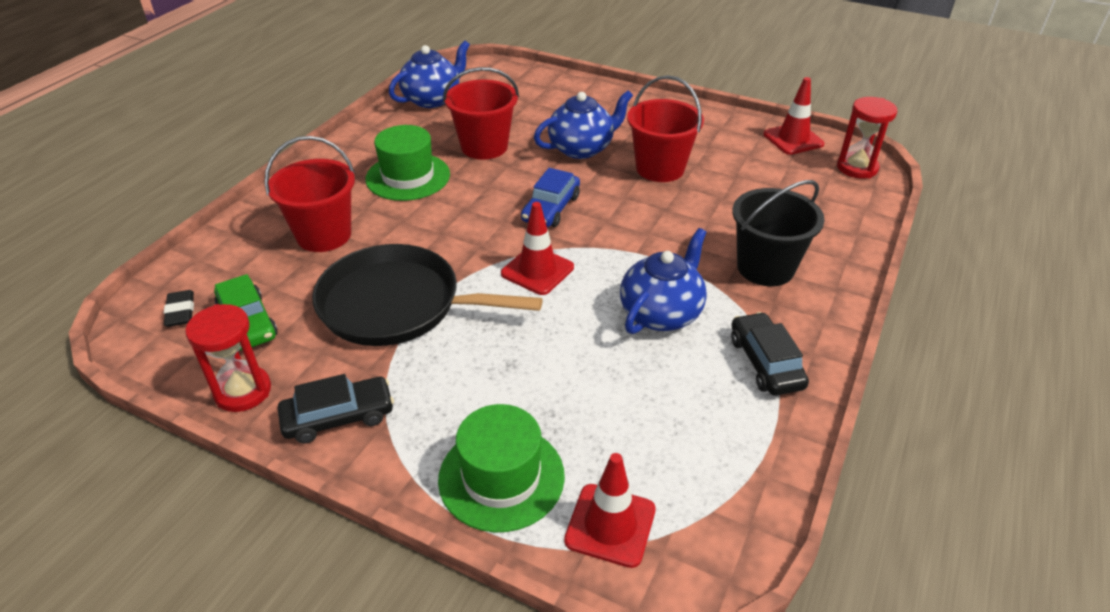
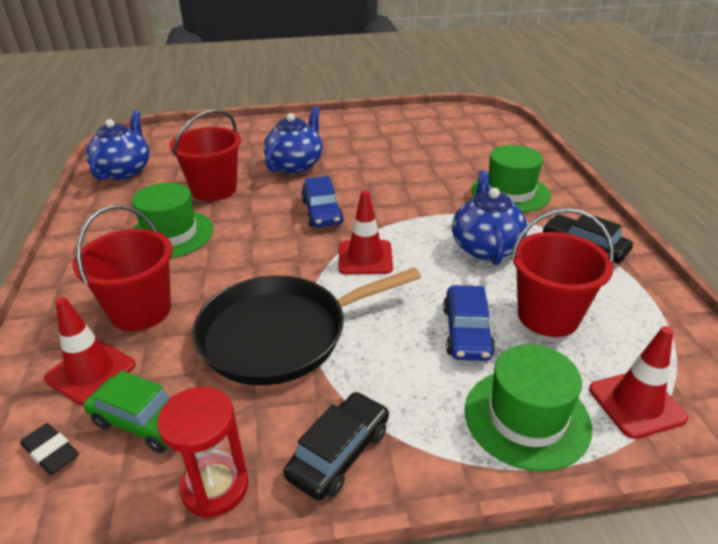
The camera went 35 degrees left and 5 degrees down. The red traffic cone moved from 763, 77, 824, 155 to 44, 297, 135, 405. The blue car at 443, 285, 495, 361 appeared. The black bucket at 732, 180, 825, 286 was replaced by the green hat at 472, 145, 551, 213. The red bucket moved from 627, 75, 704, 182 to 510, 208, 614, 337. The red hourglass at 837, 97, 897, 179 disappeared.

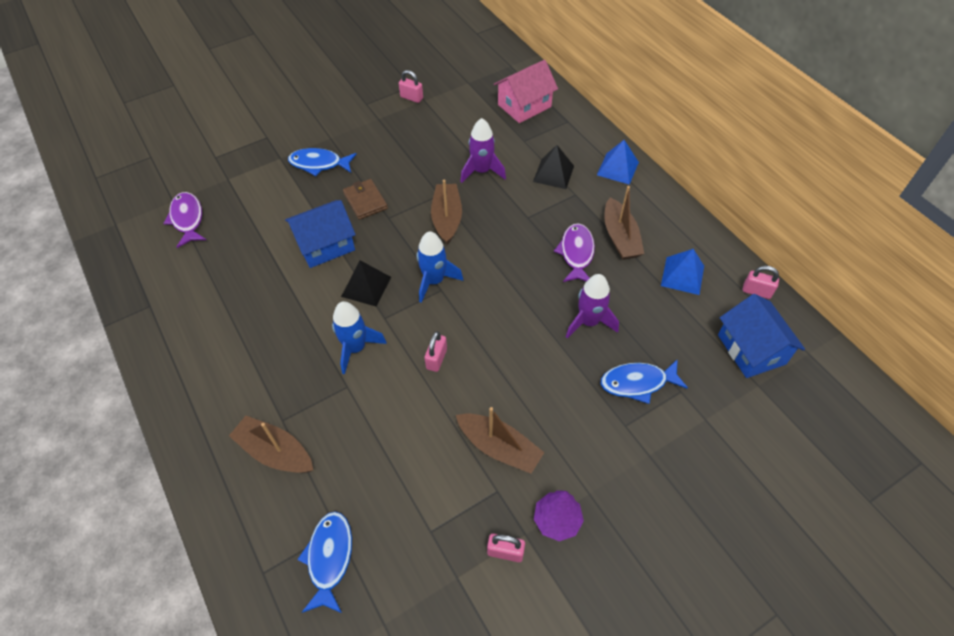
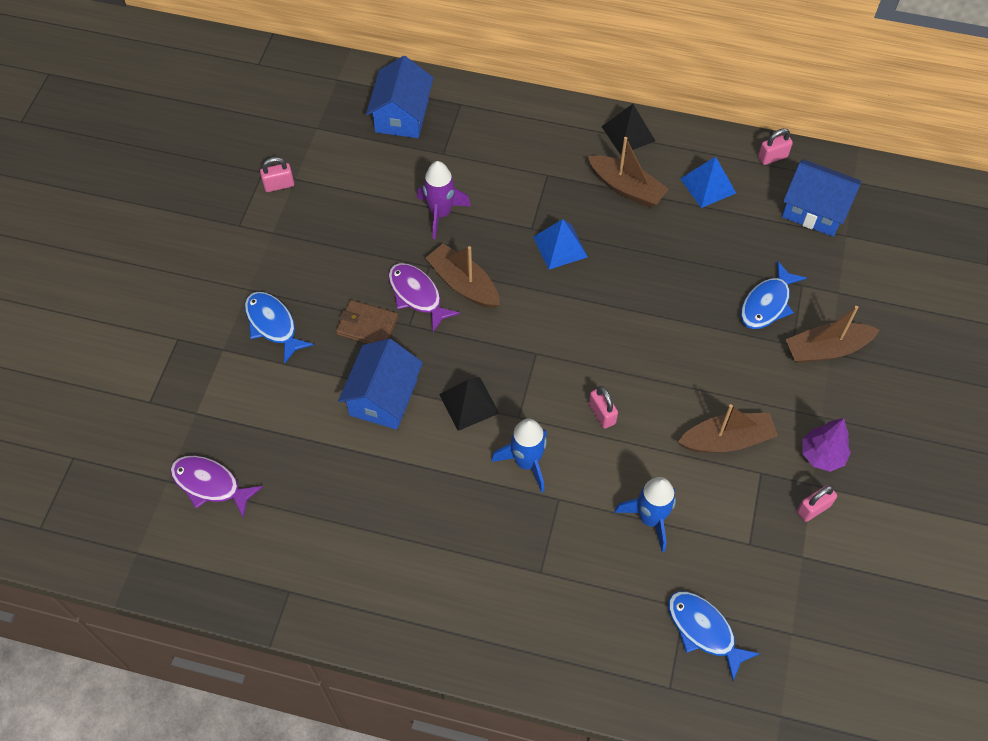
The camera went 45 degrees left and 5 degrees up. The blue fish at 288, 148, 357, 176 turned 90 degrees clockwise. The pink house at 494, 60, 558, 123 became the blue house at 366, 56, 434, 138. The purple fish moved from 554, 223, 595, 282 to 388, 263, 460, 332. The blue pyramid moved from 597, 140, 639, 185 to 533, 219, 588, 269. The black pyramid moved from 533, 145, 574, 189 to 602, 104, 655, 155. The blue rocket moved from 417, 231, 463, 303 to 614, 477, 676, 552. The brown boat moved from 229, 416, 313, 473 to 786, 306, 879, 363. The purple rocket at 566, 274, 619, 339 disappeared.

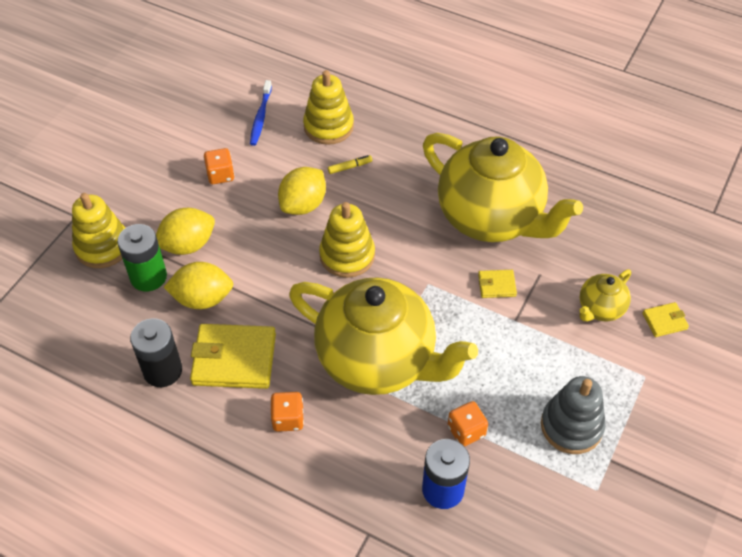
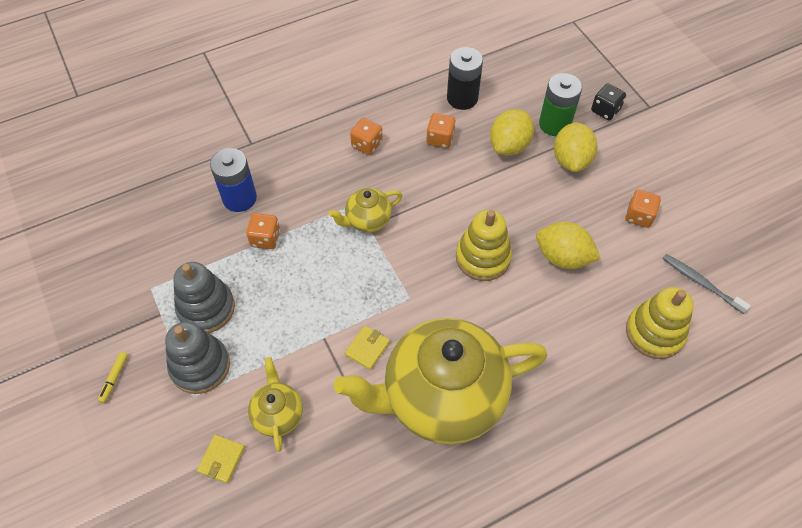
The camera went 125 degrees right and 5 degrees up. The yellow marker moved from 328, 155, 372, 174 to 98, 352, 128, 403. The grey stacking toy at 165, 322, 230, 394 appeared. The yellow teapot at 289, 277, 478, 395 changed to 0.44 times the size. The yellow wallet at 190, 324, 276, 389 was replaced by the orange dice at 426, 113, 456, 148. The yellow lemon at 278, 167, 326, 215 turned 45 degrees counterclockwise. The yellow stacking toy at 72, 193, 125, 268 was replaced by the black dice at 591, 83, 626, 120. The blue toothbrush at 250, 80, 272, 146 became the grey toothbrush at 662, 254, 751, 314.

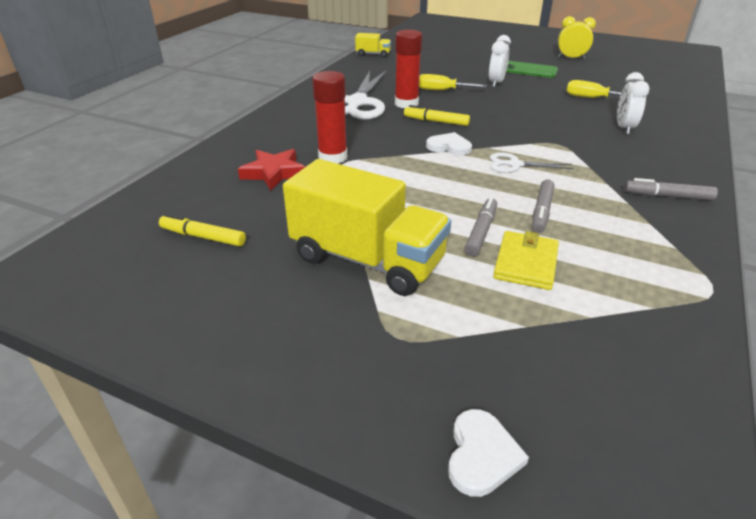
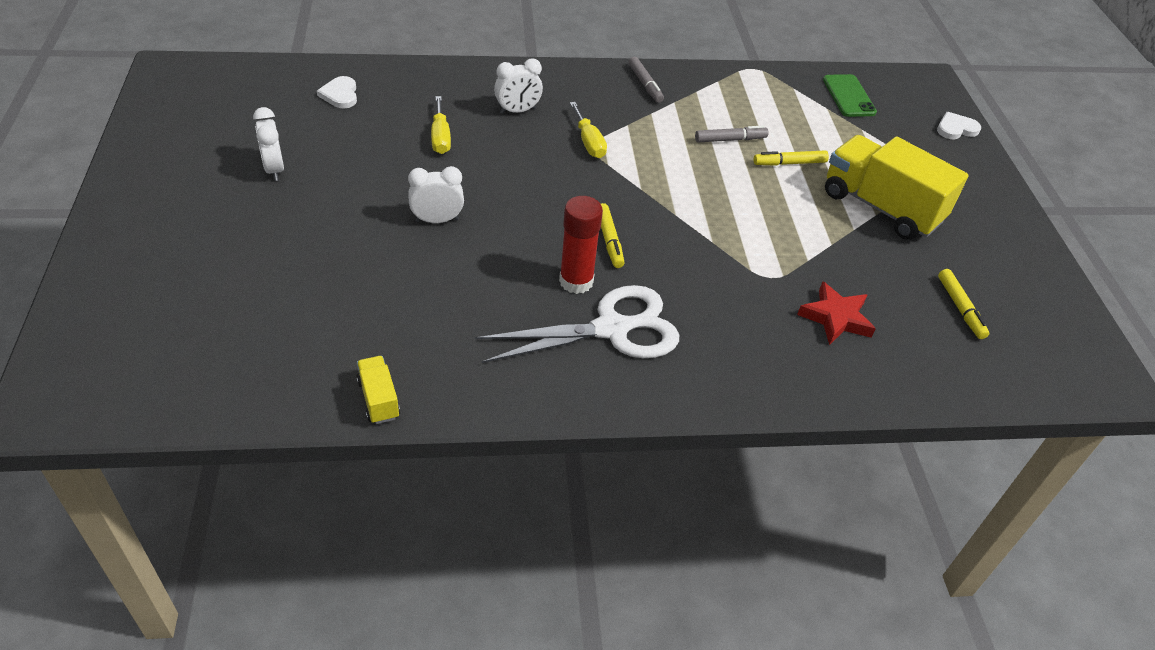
The camera went 125 degrees left and 10 degrees up. The yellow clock at 558, 16, 596, 59 became the white clock at 253, 107, 284, 181. The white heart moved from 426, 132, 472, 156 to 317, 76, 357, 109. The yellow screwdriver moved from 419, 74, 486, 90 to 570, 102, 607, 158. The grey marker at 464, 197, 497, 257 became the yellow marker at 754, 151, 829, 166. The green phone moved from 506, 61, 558, 78 to 823, 74, 877, 117. The yellow truck at 283, 159, 451, 296 turned 45 degrees counterclockwise. The red glue stick at 312, 71, 347, 164 disappeared. The white scissors at 490, 152, 574, 173 disappeared. The yellow wallet at 493, 231, 559, 290 disappeared.

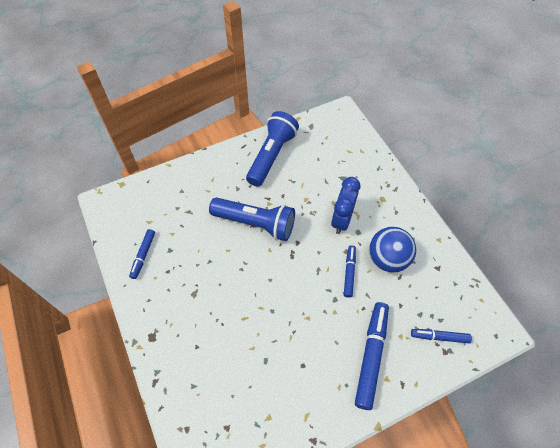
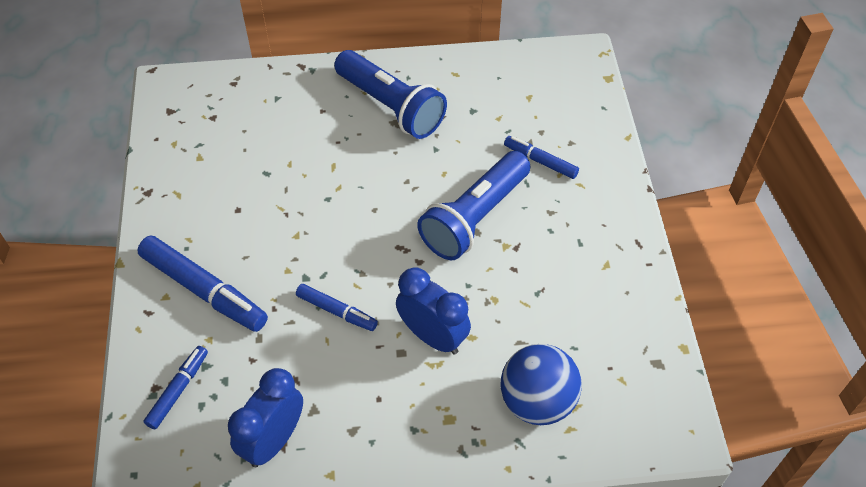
The camera went 110 degrees right and 5 degrees down. The blue clock at 228, 368, 303, 467 appeared. The blue flashlight moved from 246, 111, 299, 187 to 334, 50, 447, 139. The blue ball moved from 369, 227, 416, 272 to 501, 344, 582, 425. The blue marker moved from 129, 229, 155, 279 to 504, 136, 579, 179.

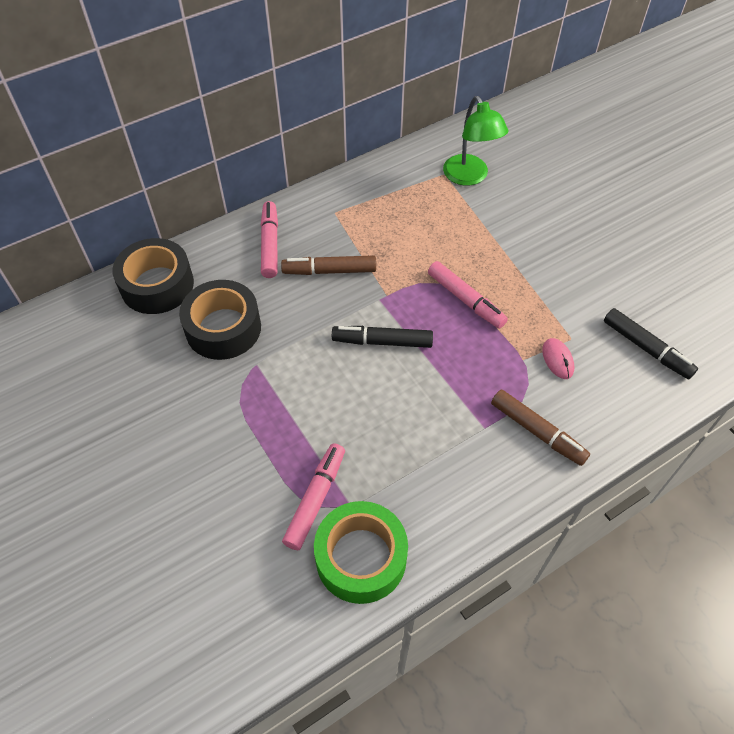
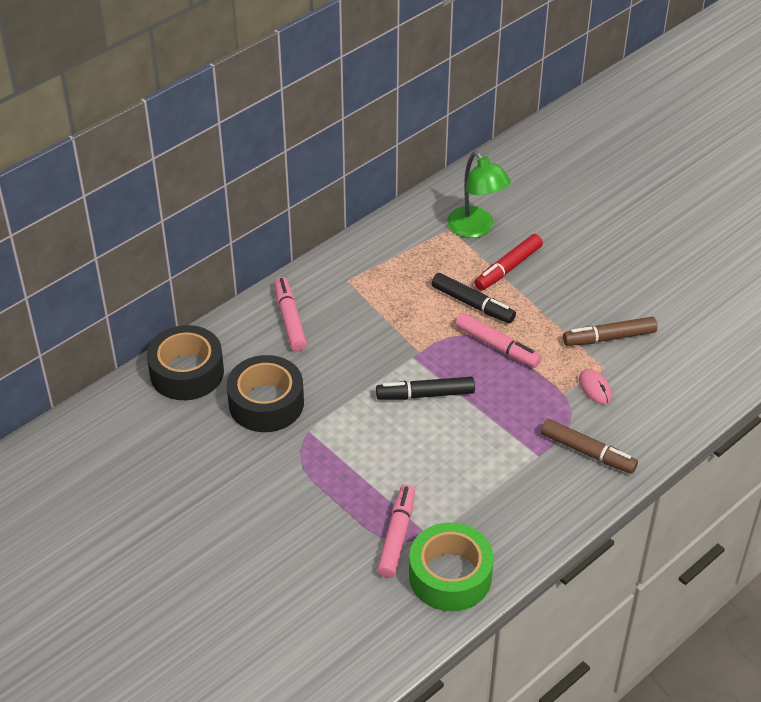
The camera went 10 degrees left and 10 degrees down. The black marker moved from 604, 308, 698, 379 to 432, 273, 516, 323. The red marker at 474, 234, 543, 291 appeared. The brown marker moved from 281, 255, 376, 275 to 563, 317, 657, 346.

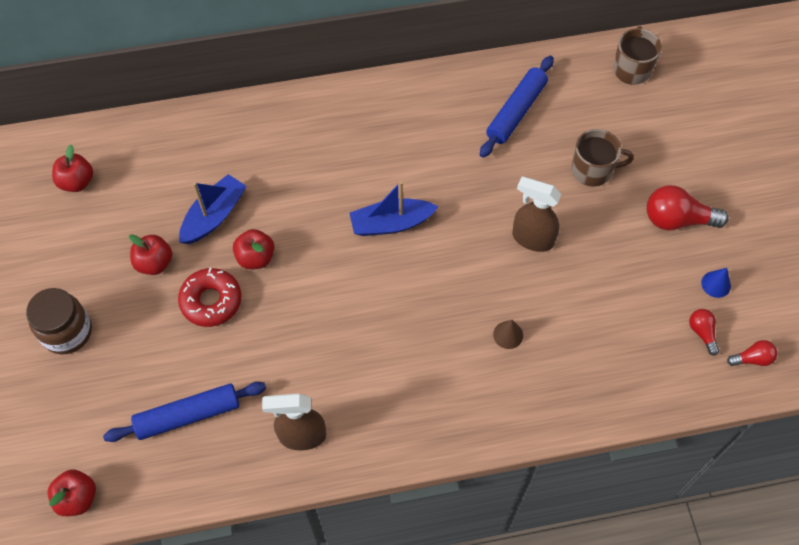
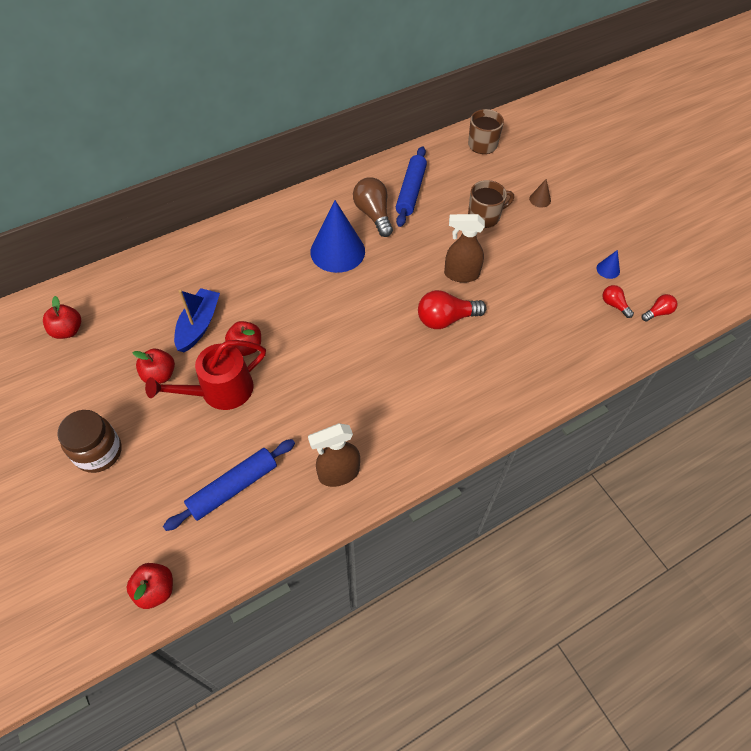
The camera went 20 degrees left and 5 degrees down. The red donut at 178, 268, 241, 327 was replaced by the red watering can at 145, 340, 266, 410. The blue cone at 310, 200, 365, 273 appeared. The brown light bulb at 353, 177, 393, 237 appeared. The red light bulb moved from 647, 185, 729, 230 to 418, 290, 487, 329. The brown cone moved from 493, 320, 523, 349 to 529, 179, 551, 208. The blue boat at 349, 181, 439, 236 disappeared.

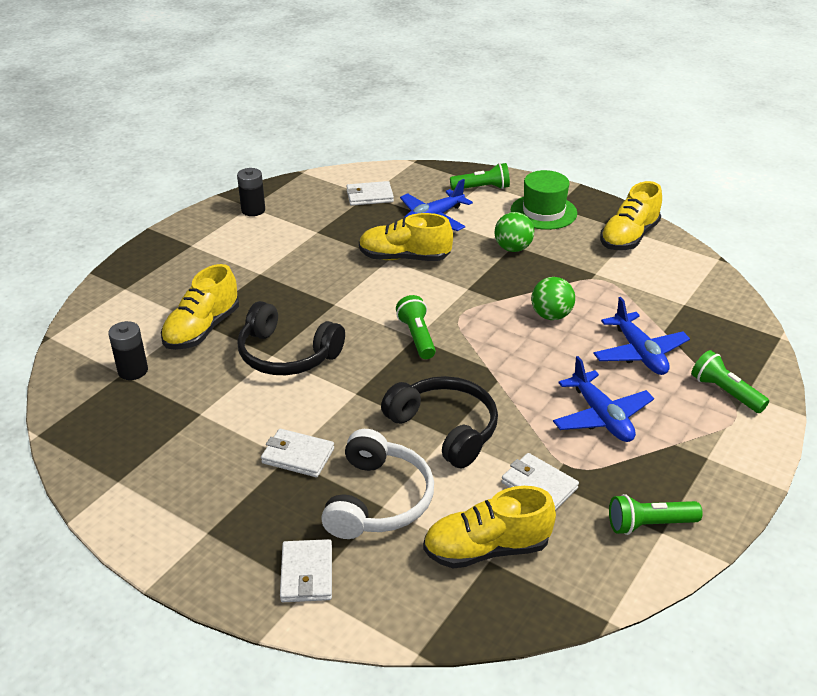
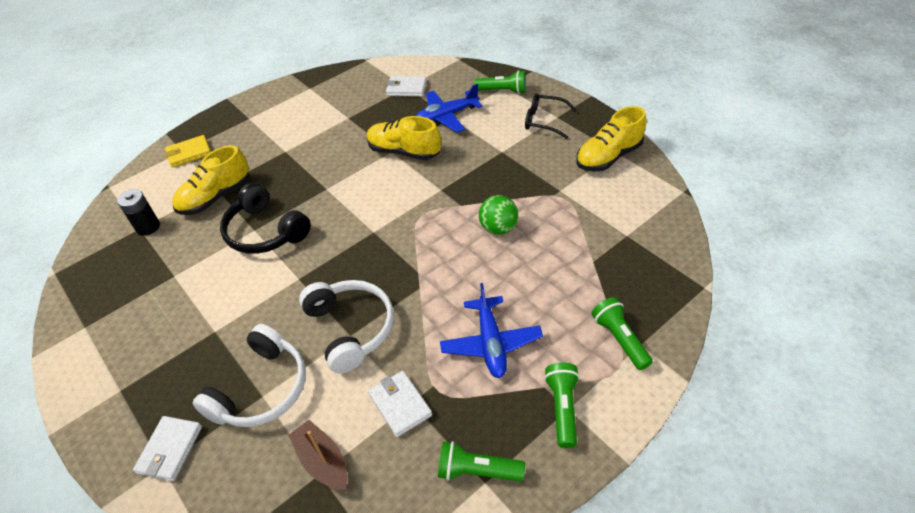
The camera went 20 degrees right and 10 degrees up. The yellow wallet at 165, 135, 211, 168 appeared. The yellow shoe at 423, 486, 556, 569 was replaced by the brown boat at 288, 420, 348, 490. The black headphones at 381, 376, 498, 468 became the white headphones at 299, 280, 394, 373. The green hat at 511, 170, 577, 230 was replaced by the black glasses at 525, 94, 577, 139. The green flashlight moved from 396, 295, 436, 359 to 544, 363, 580, 448. The black battery at 237, 168, 265, 216 disappeared. The white wallet at 261, 429, 334, 477 disappeared. The green ball at 494, 212, 534, 252 disappeared. The blue plane at 593, 297, 690, 375 disappeared.

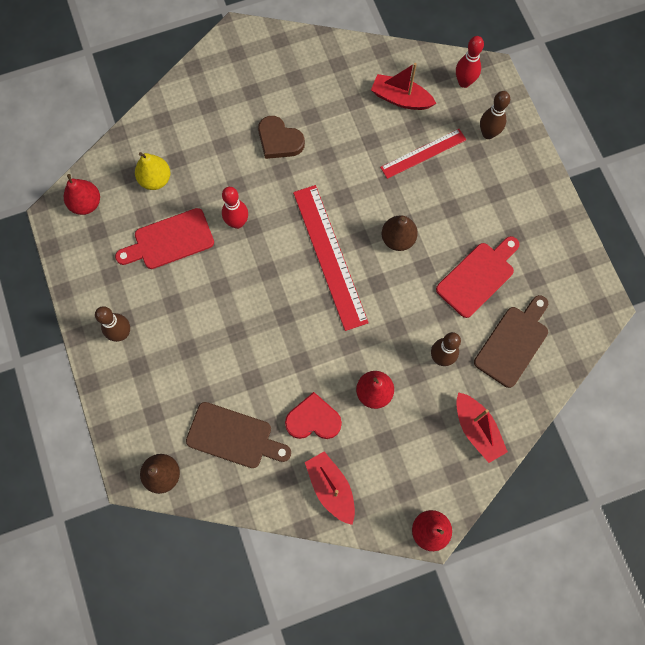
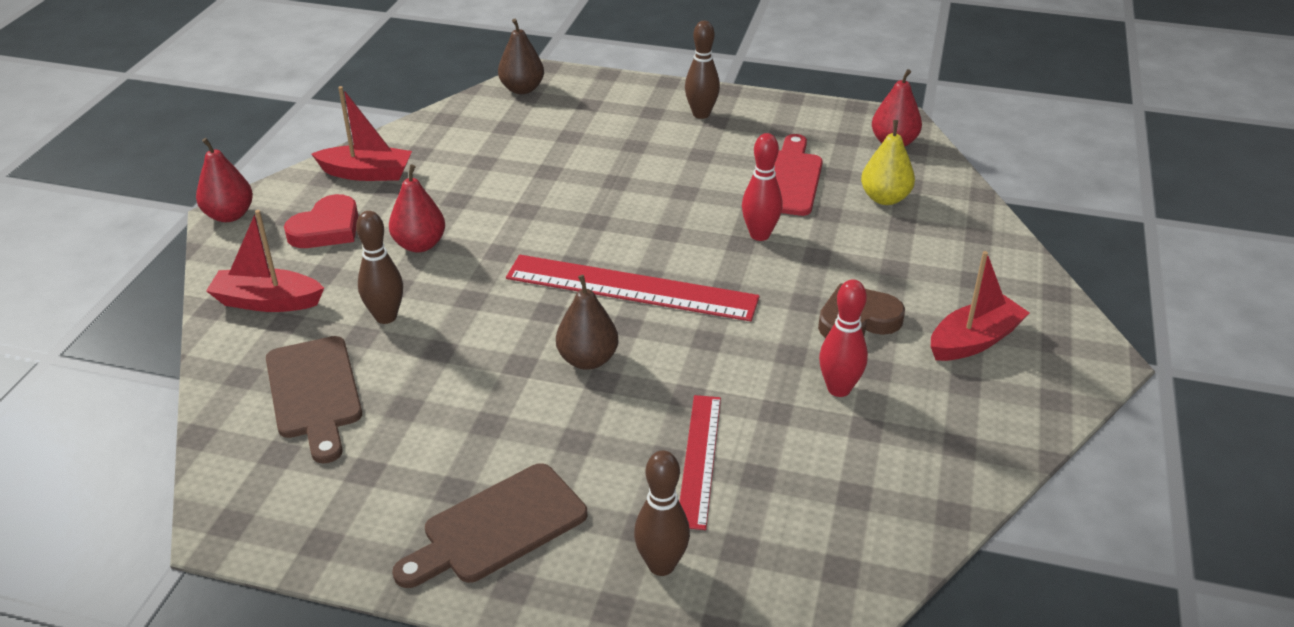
The camera went 125 degrees right and 35 degrees down. The red heart moved from 285, 392, 342, 439 to 284, 194, 358, 248. The brown cutting board moved from 186, 402, 291, 468 to 392, 463, 587, 588. The red bowling pin moved from 456, 36, 484, 88 to 819, 279, 868, 397. The red boat moved from 371, 63, 437, 110 to 931, 251, 1030, 361. The red cutting board at 436, 236, 519, 318 disappeared.

